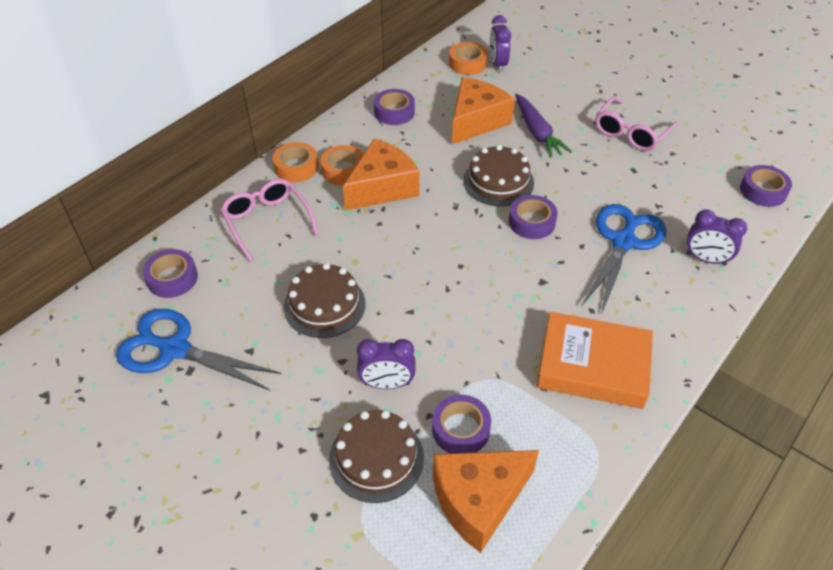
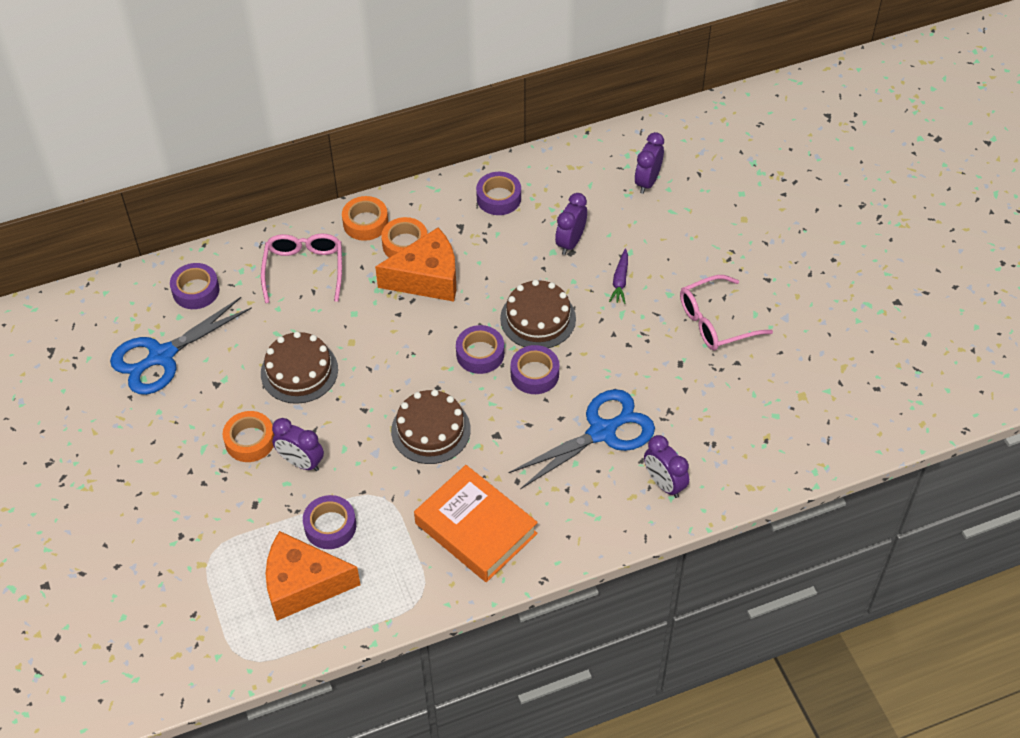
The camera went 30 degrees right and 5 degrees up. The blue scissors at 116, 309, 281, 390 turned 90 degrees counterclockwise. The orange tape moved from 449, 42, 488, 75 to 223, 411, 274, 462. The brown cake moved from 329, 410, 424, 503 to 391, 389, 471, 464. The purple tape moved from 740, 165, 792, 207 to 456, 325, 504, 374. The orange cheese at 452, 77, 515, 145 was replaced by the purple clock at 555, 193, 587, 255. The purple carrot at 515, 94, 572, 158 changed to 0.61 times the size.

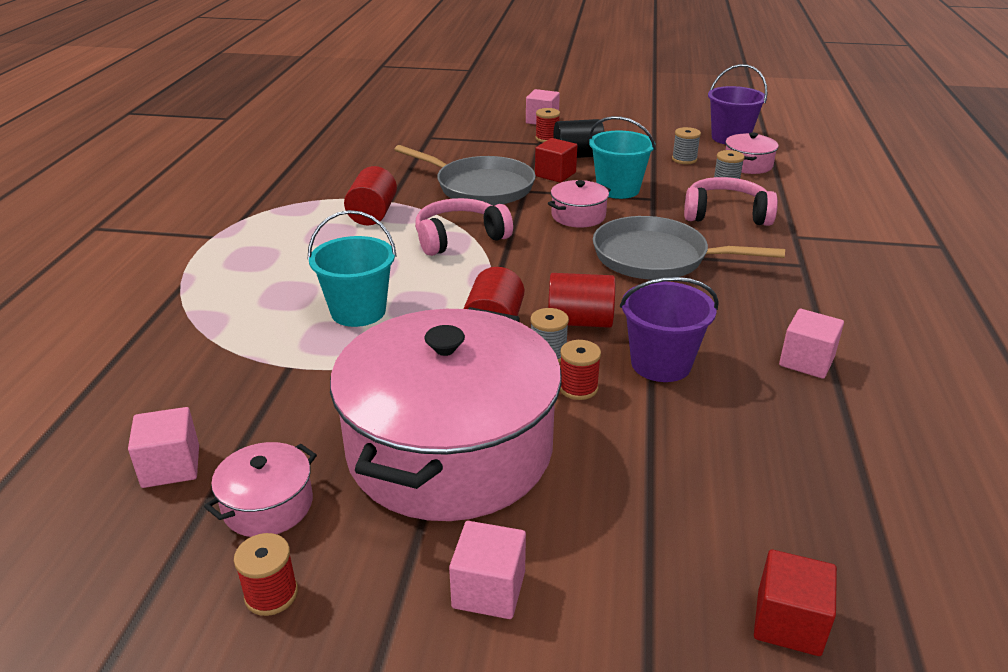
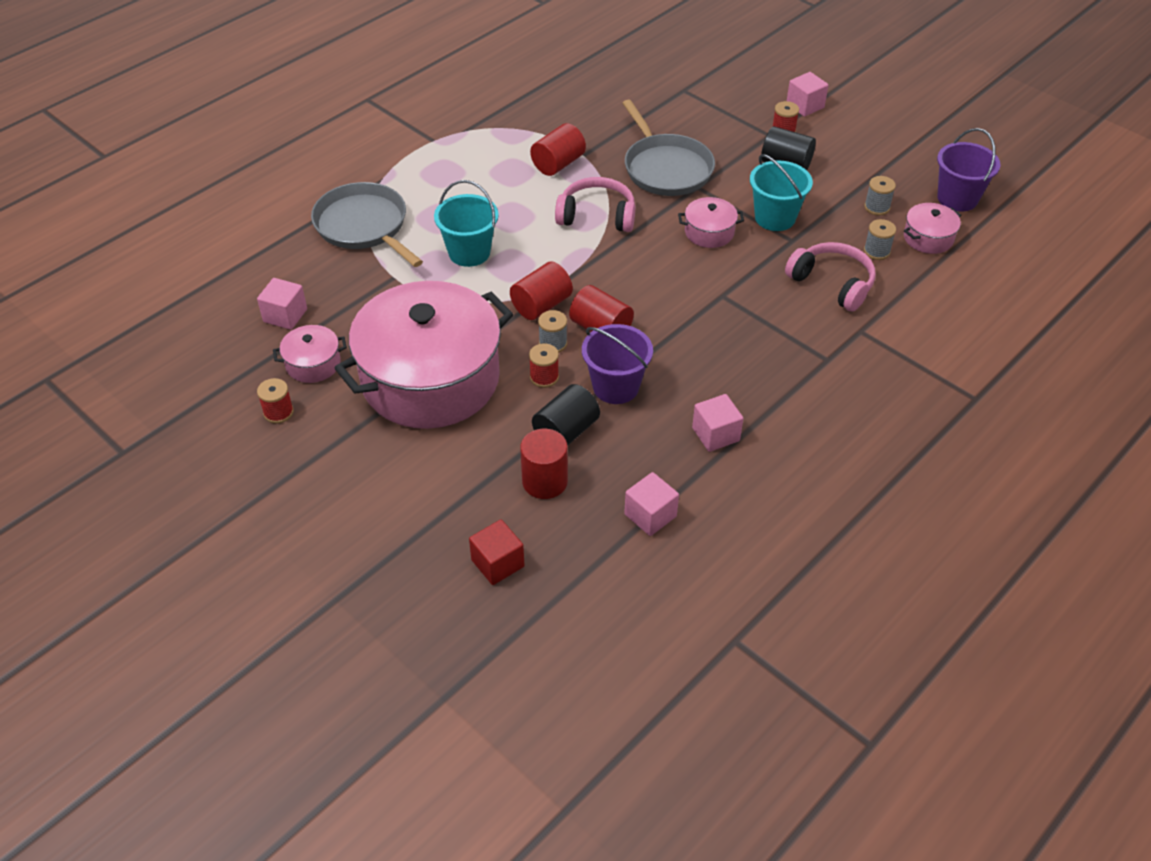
The camera went 35 degrees right and 15 degrees up. The grey pan moved from 593, 216, 785, 280 to 311, 182, 423, 267. The red cylinder at 520, 429, 568, 499 appeared. The black cylinder at 532, 384, 600, 446 appeared. The pink cube moved from 449, 521, 526, 619 to 624, 472, 679, 536. The red cube at 535, 138, 577, 183 disappeared.

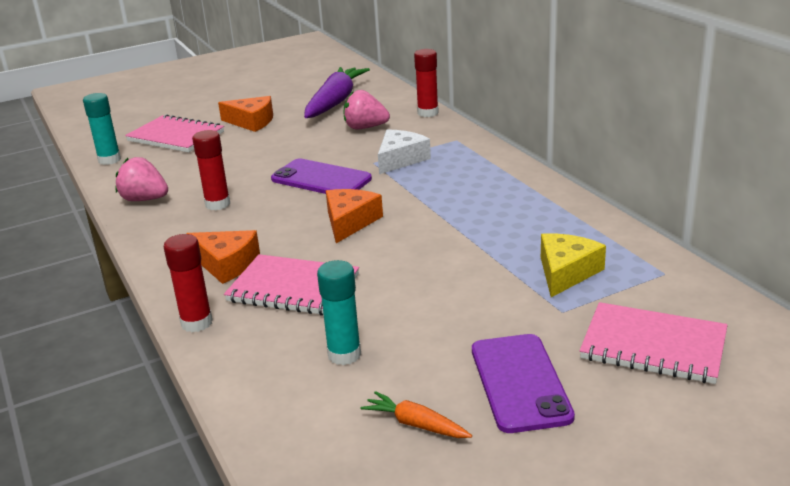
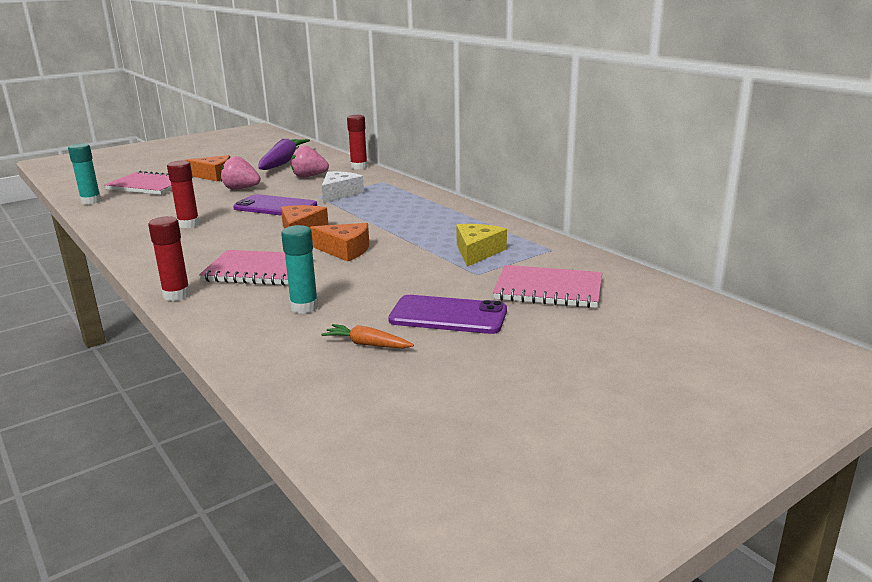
The camera went 10 degrees left and 5 degrees down. The pink strawberry moved from 116, 157, 168, 201 to 221, 156, 261, 190. The orange cheese moved from 186, 230, 260, 284 to 310, 223, 369, 261. The purple phone at 472, 334, 575, 433 turned 60 degrees counterclockwise.

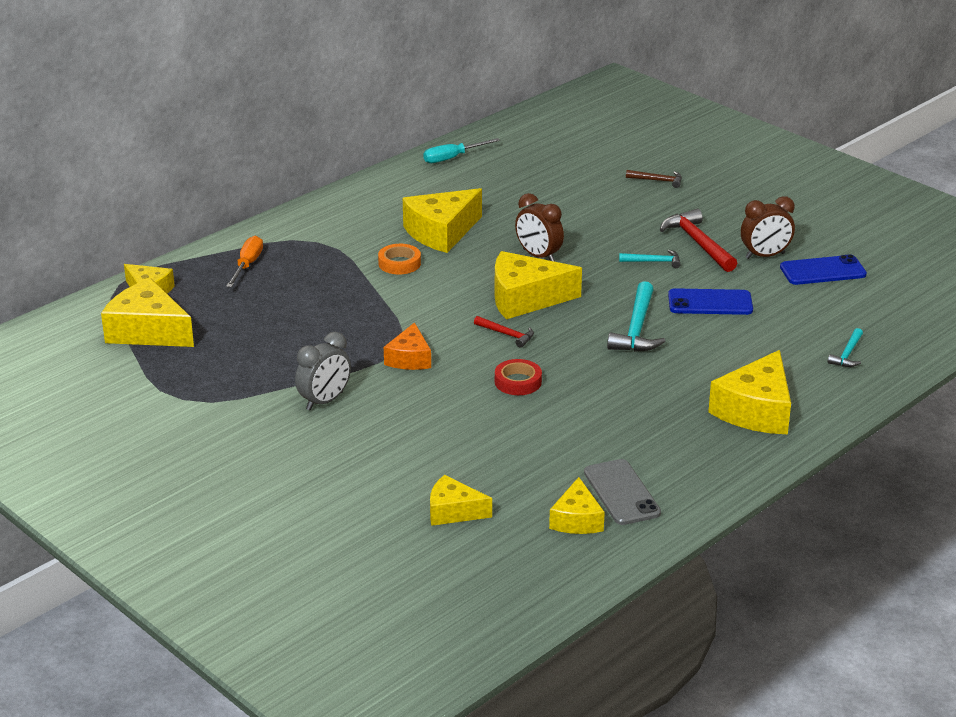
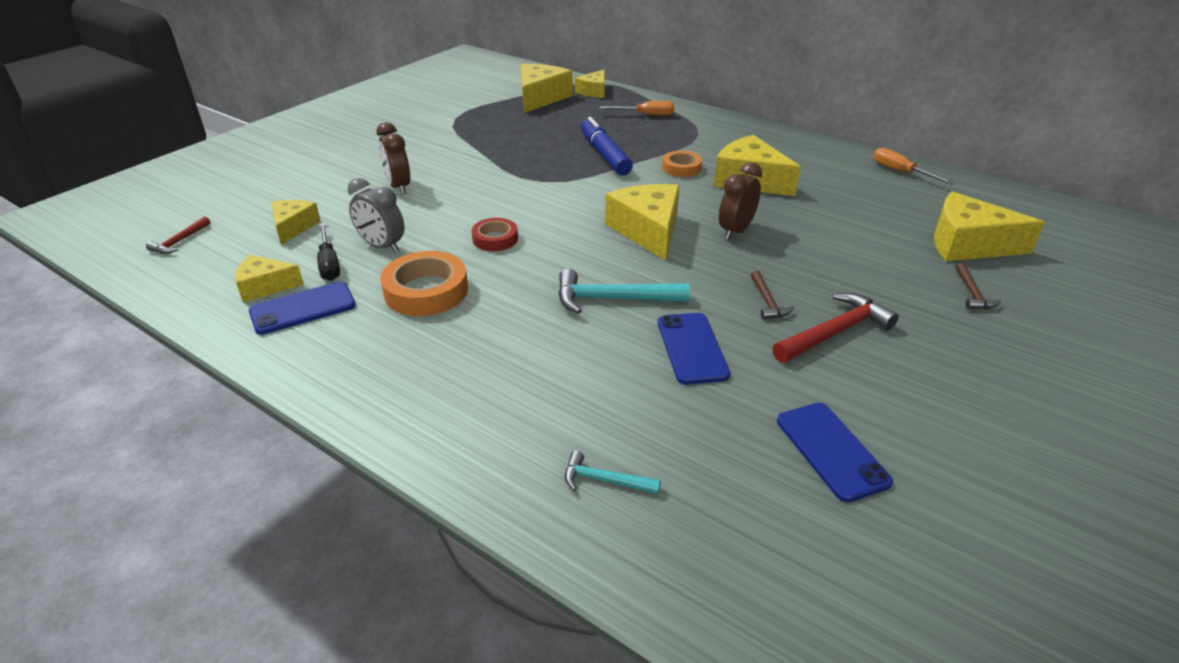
The camera went 80 degrees right and 5 degrees up. The red hammer moved from 474, 316, 534, 348 to 146, 216, 211, 254. The grey phone at 584, 459, 661, 525 became the blue phone at 249, 282, 356, 335. The black screwdriver at 317, 223, 340, 281 appeared. The grey clock moved from 295, 332, 351, 410 to 348, 178, 405, 253. The brown clock moved from 741, 196, 795, 259 to 376, 122, 410, 194. The orange tape at 380, 251, 468, 316 appeared. The blue marker at 581, 117, 633, 175 appeared. The turquoise hammer at 619, 250, 681, 268 became the brown hammer at 751, 270, 794, 320. The turquoise screwdriver at 423, 138, 500, 163 became the orange screwdriver at 873, 148, 955, 185. The yellow cheese moved from 708, 350, 791, 434 to 934, 191, 1045, 261. The orange cheese at 384, 322, 431, 370 disappeared.

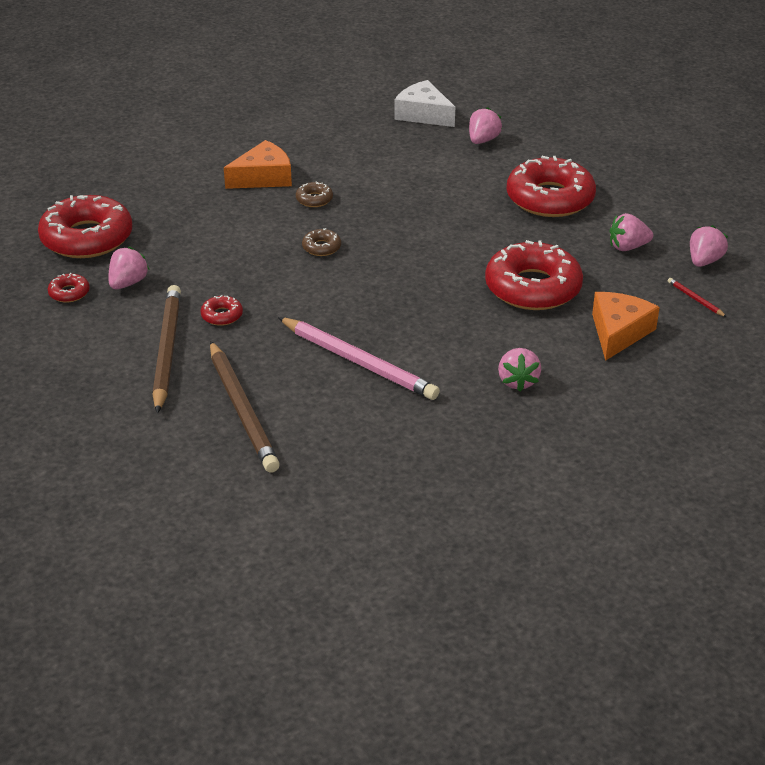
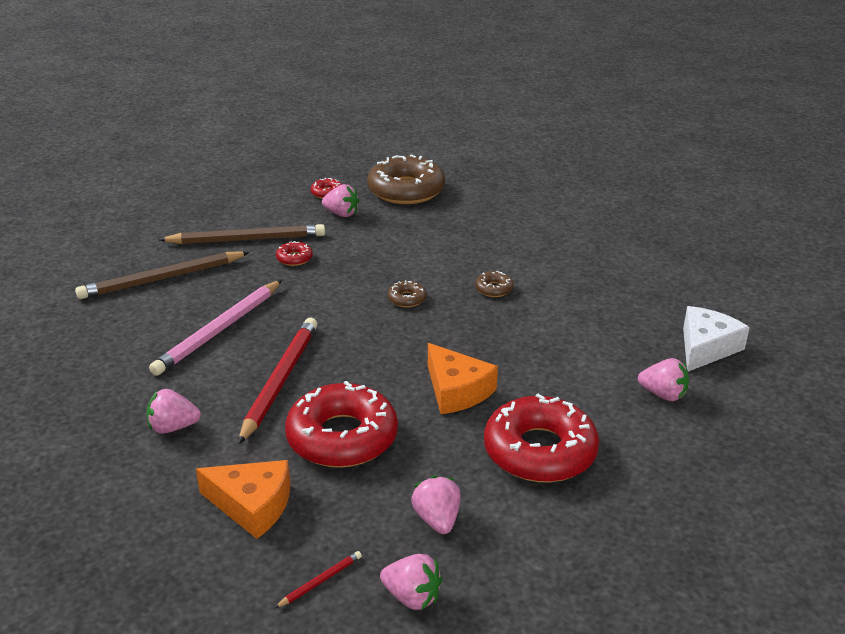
The camera went 85 degrees right and 5 degrees down. The red pencil at 238, 318, 317, 445 appeared. The red donut at 38, 195, 132, 258 became the brown donut at 367, 154, 445, 204. The orange cheese moved from 224, 140, 292, 189 to 428, 343, 498, 414.

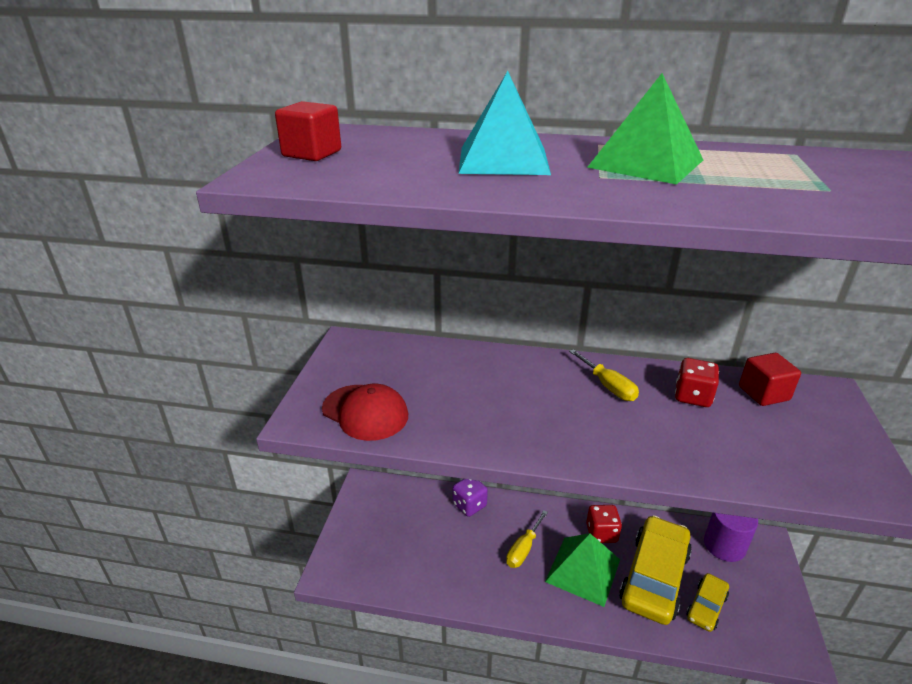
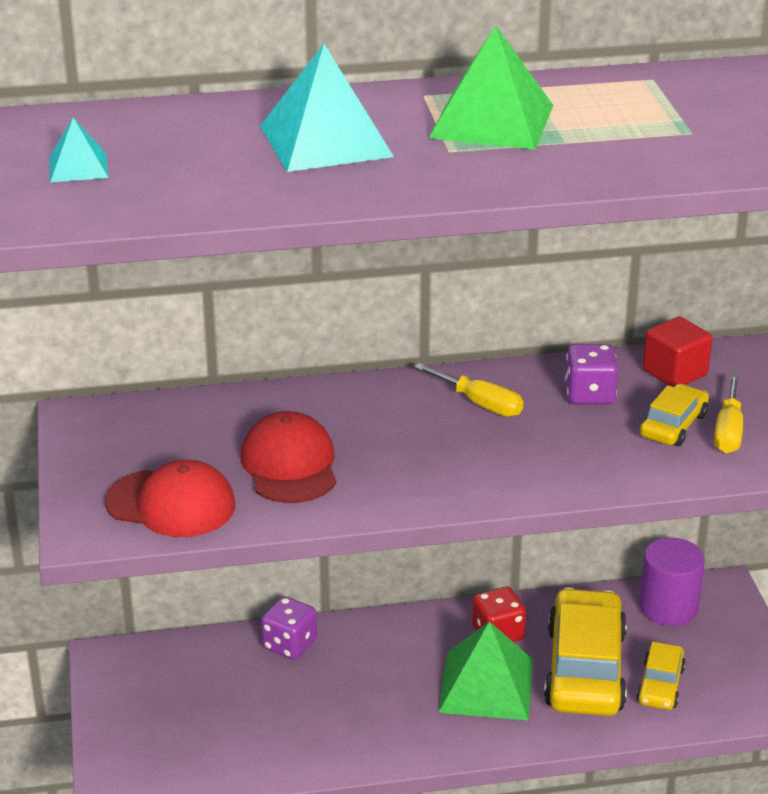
The camera went 20 degrees left and 0 degrees up. The red cube at 275, 101, 341, 161 was replaced by the turquoise pyramid at 49, 118, 109, 182. The red cap at 241, 411, 336, 503 appeared. The red dice at 675, 358, 719, 407 became the purple dice at 565, 344, 618, 404. The yellow car at 640, 384, 709, 446 appeared. The yellow screwdriver moved from 506, 510, 548, 568 to 714, 375, 743, 453.

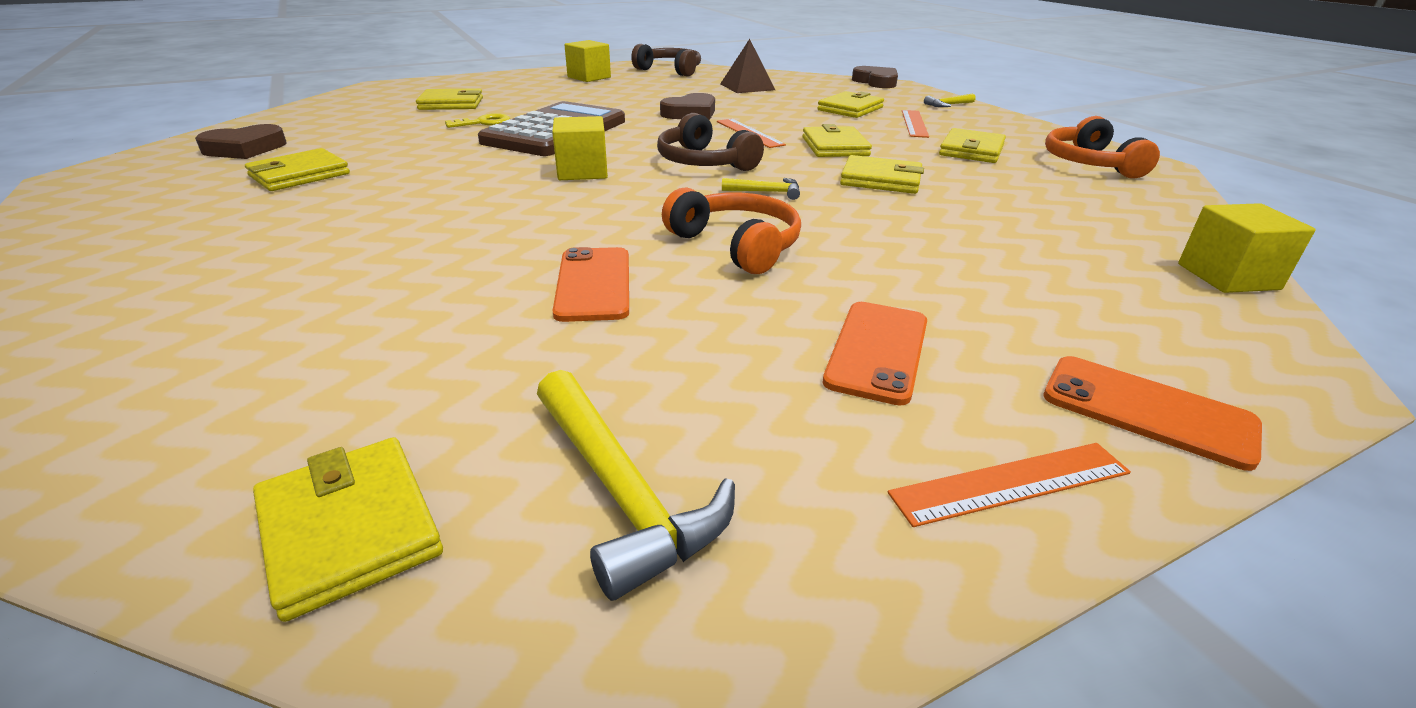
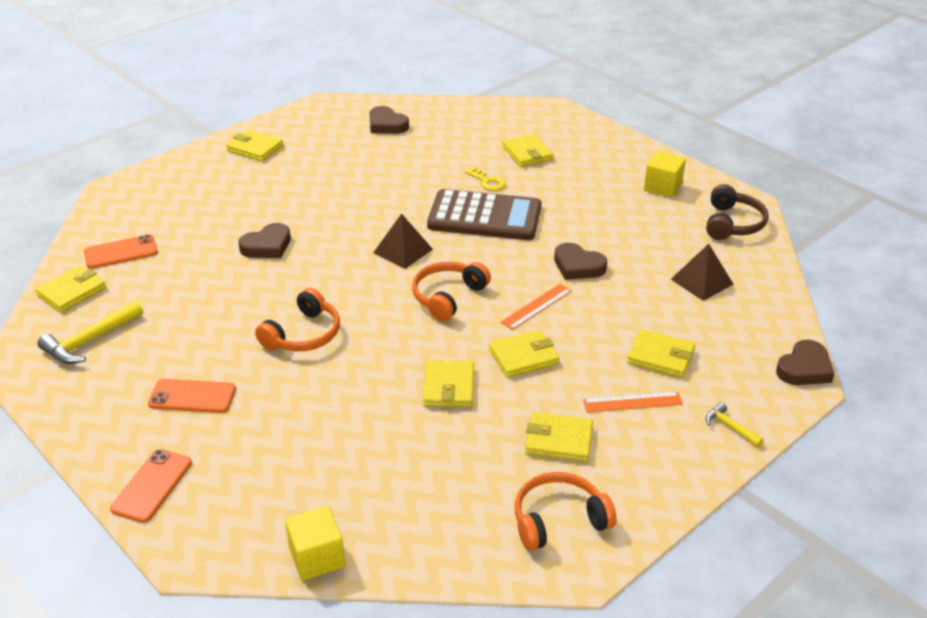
The camera went 75 degrees right and 5 degrees up. The orange phone moved from 552, 247, 629, 322 to 84, 234, 158, 269. The yellow wallet moved from 245, 148, 350, 191 to 226, 129, 283, 162. The brown heart at 238, 223, 291, 258 appeared. The yellow cube at 552, 116, 608, 180 was replaced by the brown pyramid at 373, 213, 433, 269. The brown headphones at 657, 113, 764, 171 became the orange headphones at 412, 262, 491, 321. The yellow hammer at 722, 178, 800, 200 disappeared. The orange ruler at 888, 443, 1131, 527 disappeared.

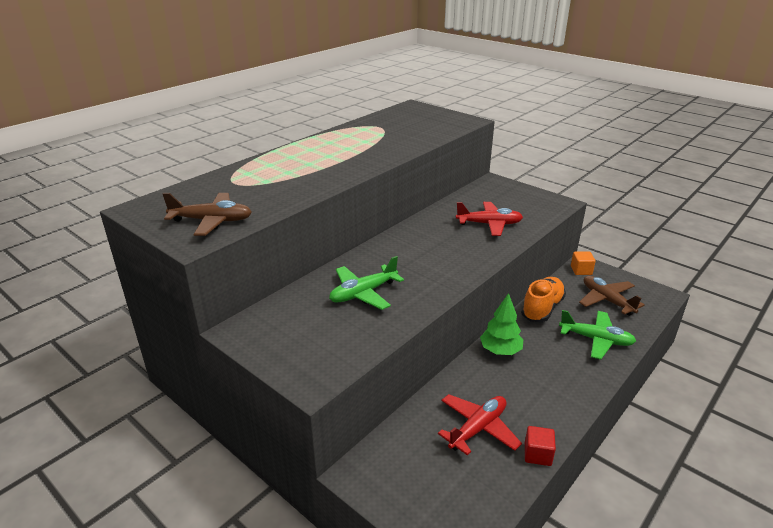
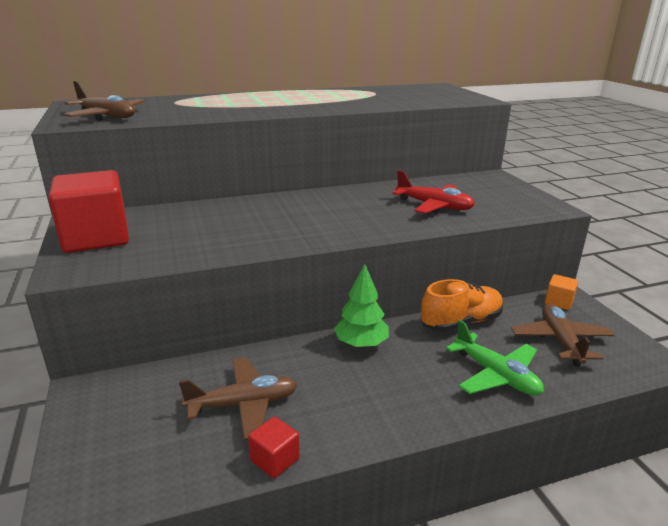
The camera went 30 degrees right and 5 degrees down. The red cube at 49, 170, 129, 253 appeared. The red plane at 438, 394, 522, 456 became the brown plane at 179, 357, 297, 440. The green plane at 329, 256, 404, 310 disappeared.

